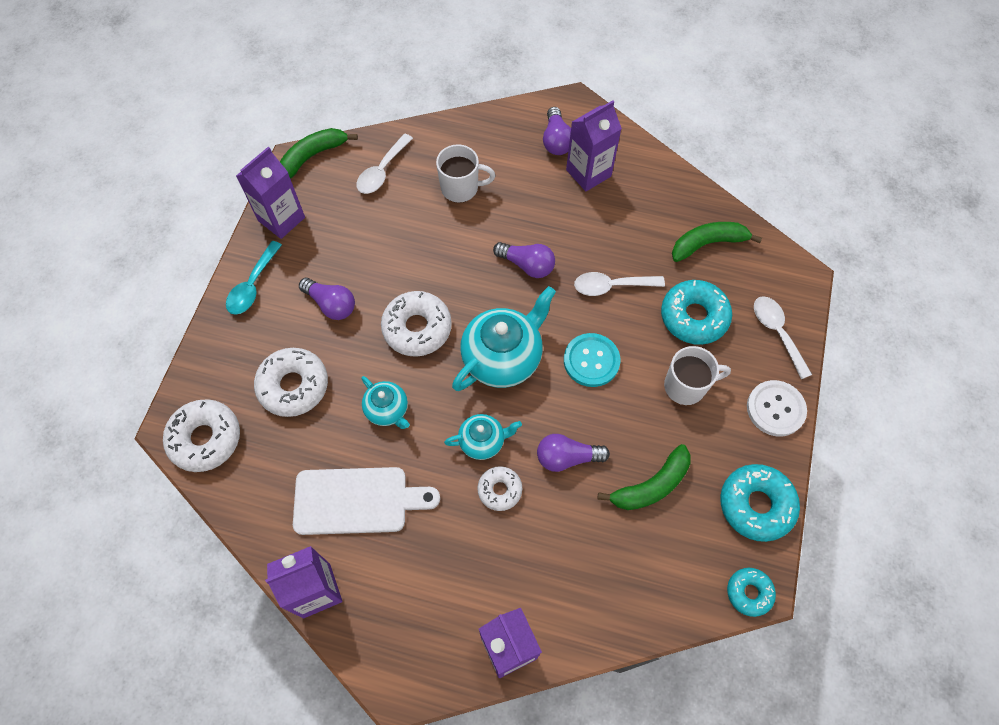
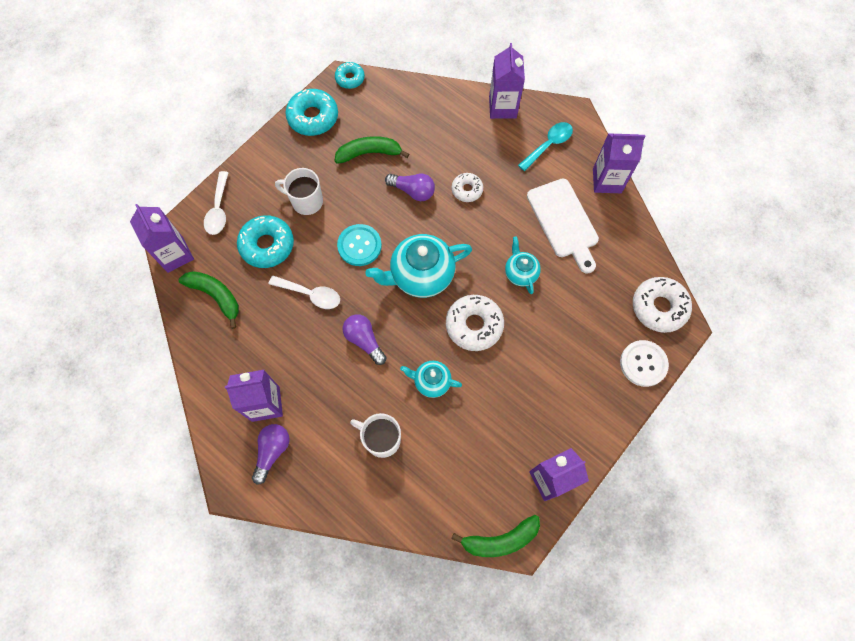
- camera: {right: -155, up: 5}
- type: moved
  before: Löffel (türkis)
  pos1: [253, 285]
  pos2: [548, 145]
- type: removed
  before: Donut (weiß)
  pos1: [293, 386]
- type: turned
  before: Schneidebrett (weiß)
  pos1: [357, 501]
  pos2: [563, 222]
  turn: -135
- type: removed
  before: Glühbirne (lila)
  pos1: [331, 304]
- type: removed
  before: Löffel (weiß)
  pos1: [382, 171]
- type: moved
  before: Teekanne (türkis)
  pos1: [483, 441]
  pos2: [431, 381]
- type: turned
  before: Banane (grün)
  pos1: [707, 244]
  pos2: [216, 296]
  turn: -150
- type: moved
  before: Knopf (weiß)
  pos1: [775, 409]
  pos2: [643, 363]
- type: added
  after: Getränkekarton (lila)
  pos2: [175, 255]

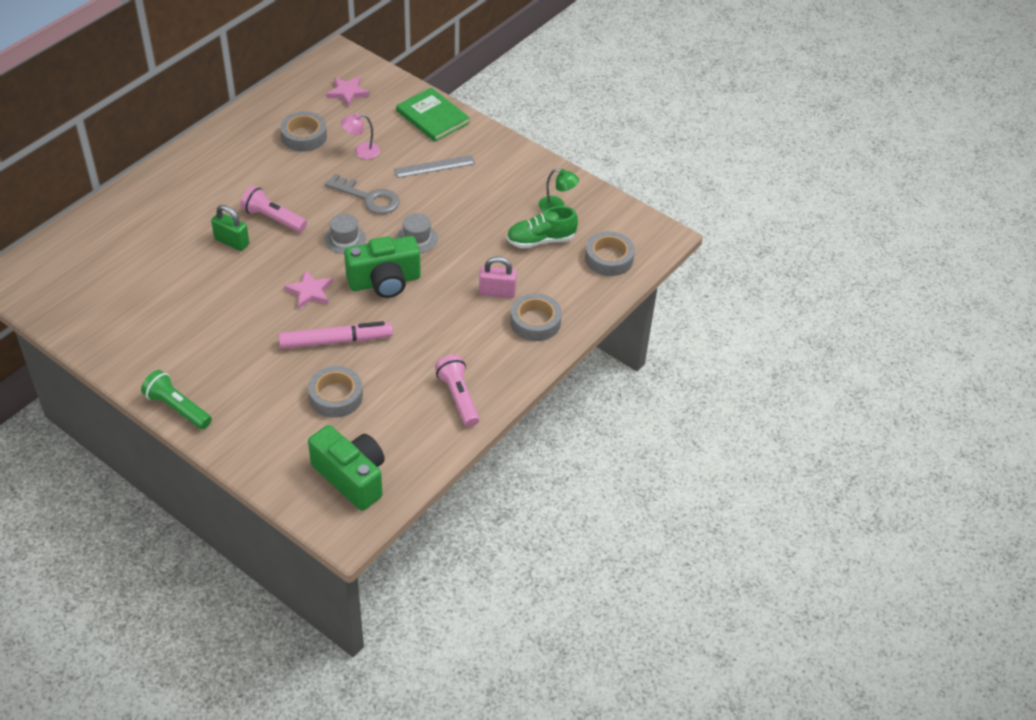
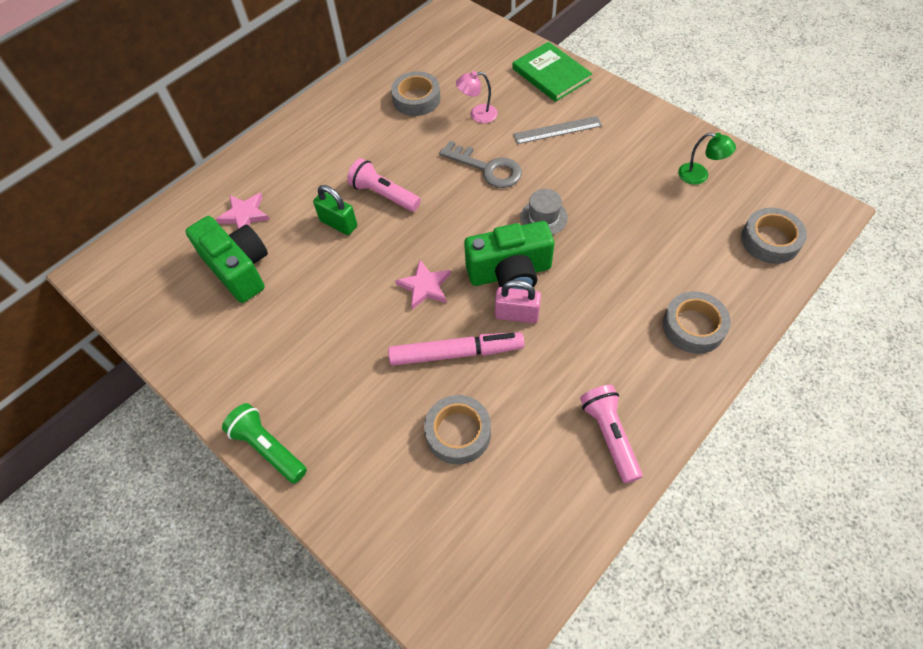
- camera: {right: 10, up: 10}
- type: moved
  before: Kamera (grün)
  pos1: [351, 477]
  pos2: [238, 269]
- type: removed
  before: Hut (grau)
  pos1: [345, 239]
- type: moved
  before: Stern (rosa)
  pos1: [347, 92]
  pos2: [244, 215]
- type: moved
  before: Vorhängeschloss (rosa)
  pos1: [497, 292]
  pos2: [517, 314]
- type: removed
  before: Schuh (grün)
  pos1: [540, 240]

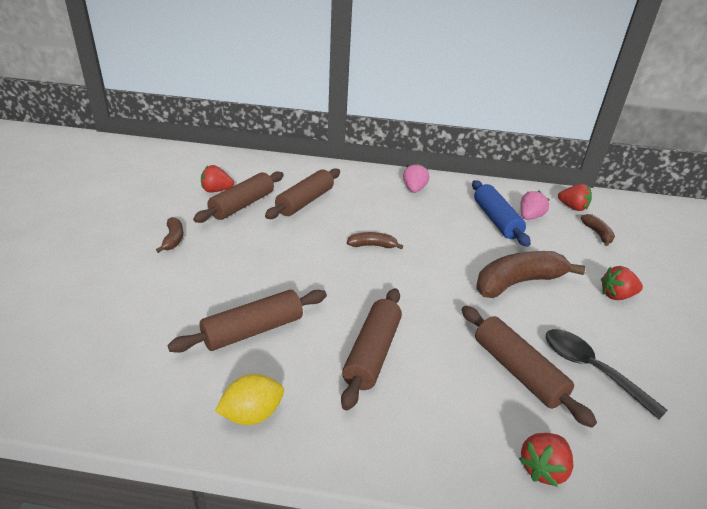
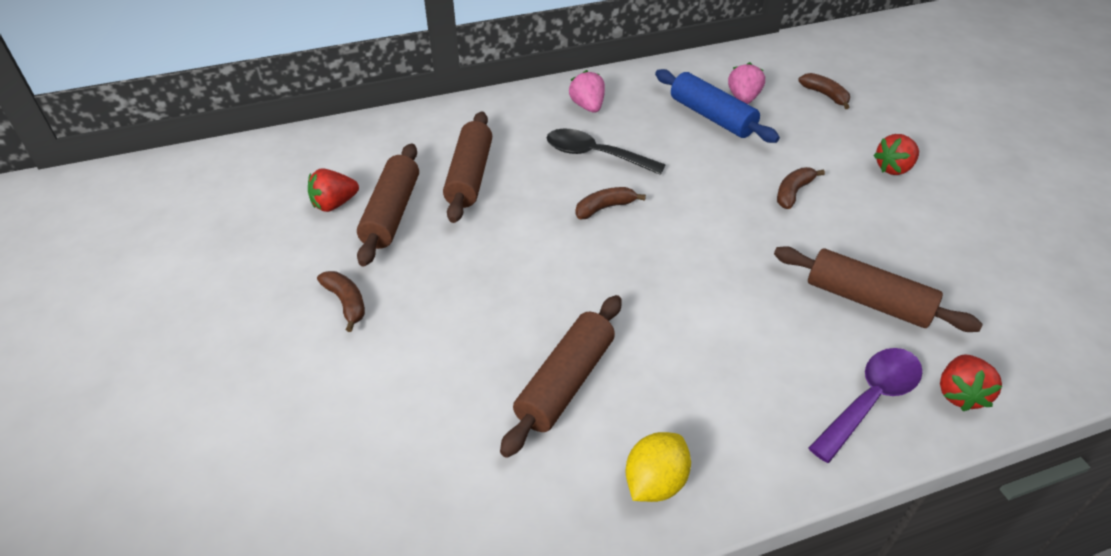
- camera: {right: -25, up: 10}
- type: removed
  before: Nudelholz (braun)
  pos1: [372, 353]
- type: resized
  before: Banane (braun)
  pos1: [518, 283]
  pos2: [793, 192]
  scale: 0.49
- type: moved
  before: Löffel (schwarz)
  pos1: [590, 369]
  pos2: [595, 155]
- type: removed
  before: Erdbeere (rot)
  pos1: [572, 207]
- type: added
  after: Löffel (lila)
  pos2: [870, 399]

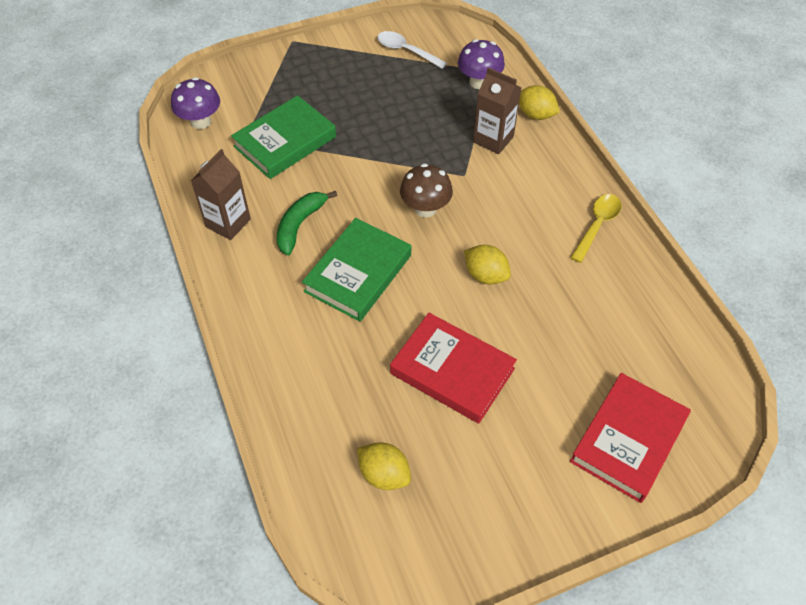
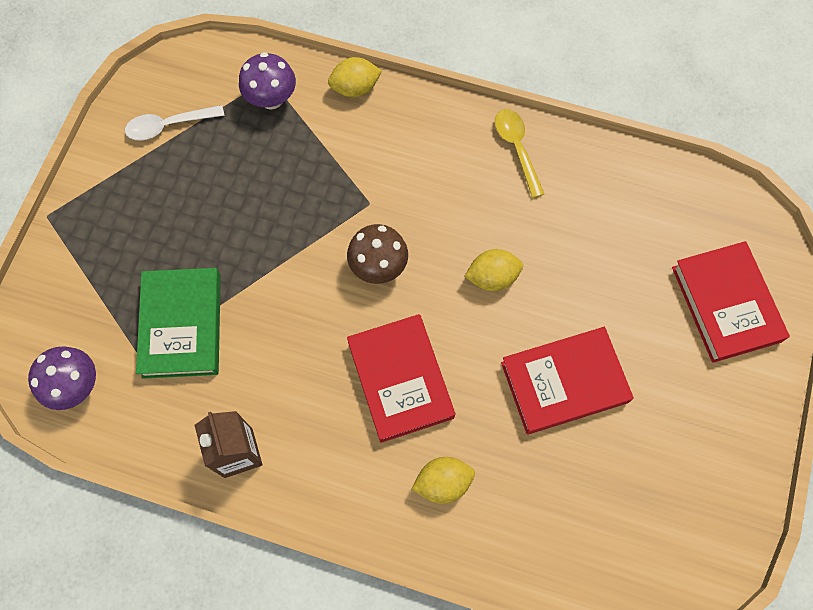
- camera: {right: -50, up: 15}
- type: removed
  before: Banane (grün)
  pos1: [300, 225]
- type: recoloured
  before: Buch (grün)
  after: Buch (rot)
  pos1: [358, 273]
  pos2: [400, 380]
- type: moved
  before: Zitrone (gelb)
  pos1: [384, 474]
  pos2: [443, 482]
- type: removed
  before: Getränkekarton (braun)
  pos1: [493, 139]

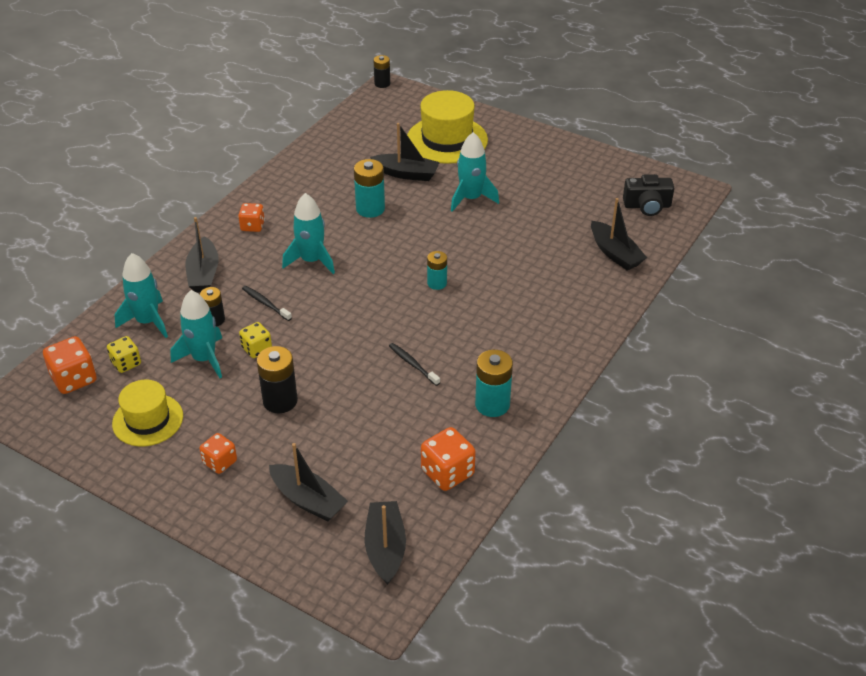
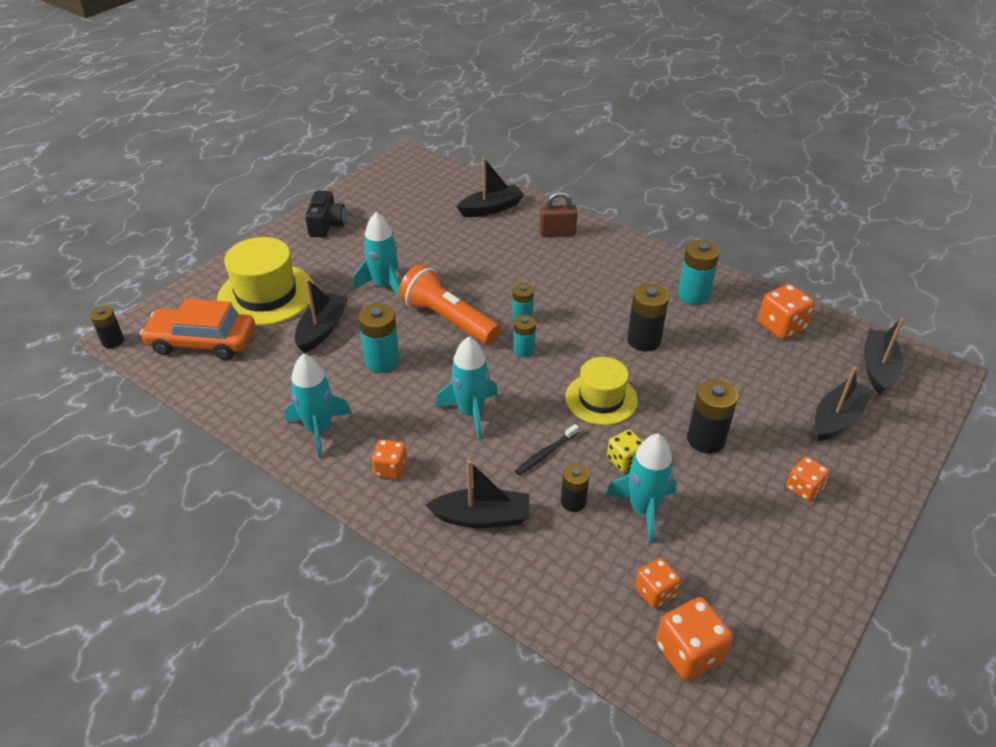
- camera: {right: -85, up: 0}
- type: recoloured
  before: Spielwürfel (gelb)
  after: Spielwürfel (orange)
  pos1: [126, 363]
  pos2: [655, 592]
- type: moved
  before: Hut (gelb)
  pos1: [148, 420]
  pos2: [601, 399]
- type: moved
  before: Rakete (türkis)
  pos1: [148, 321]
  pos2: [319, 430]
- type: turned
  before: Boot (schwarz)
  pos1: [385, 548]
  pos2: [878, 368]
  turn: 105
- type: replaced
  before: Zahnbürste (schwarz)
  after: Batterie (schwarz)
  pos1: [412, 364]
  pos2: [643, 340]
- type: moved
  before: Kamera (schwarz)
  pos1: [647, 206]
  pos2: [326, 225]
- type: added
  after: Auto (orange)
  pos2: [202, 342]
- type: added
  after: Taschenlampe (orange)
  pos2: [448, 319]
- type: added
  after: Batterie (türkis)
  pos2: [524, 350]
- type: added
  after: Vorhängeschloss (braun)
  pos2: [557, 233]

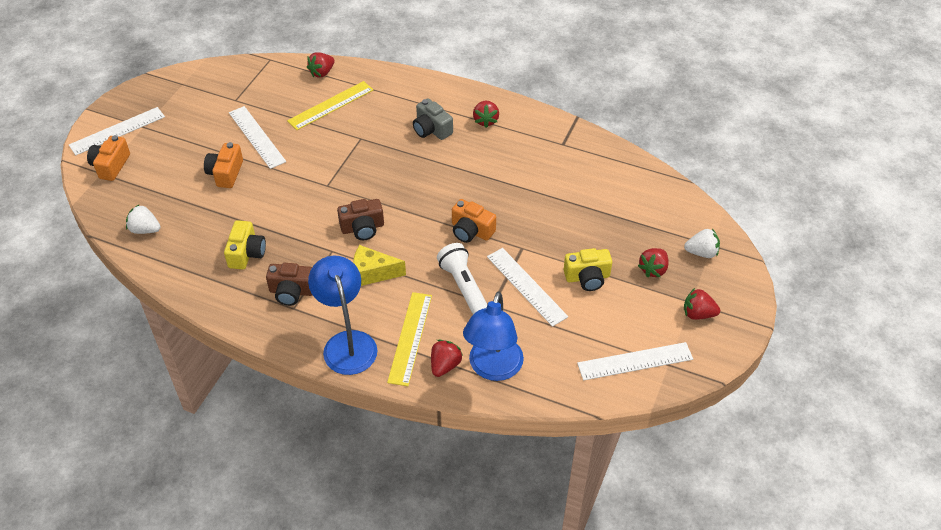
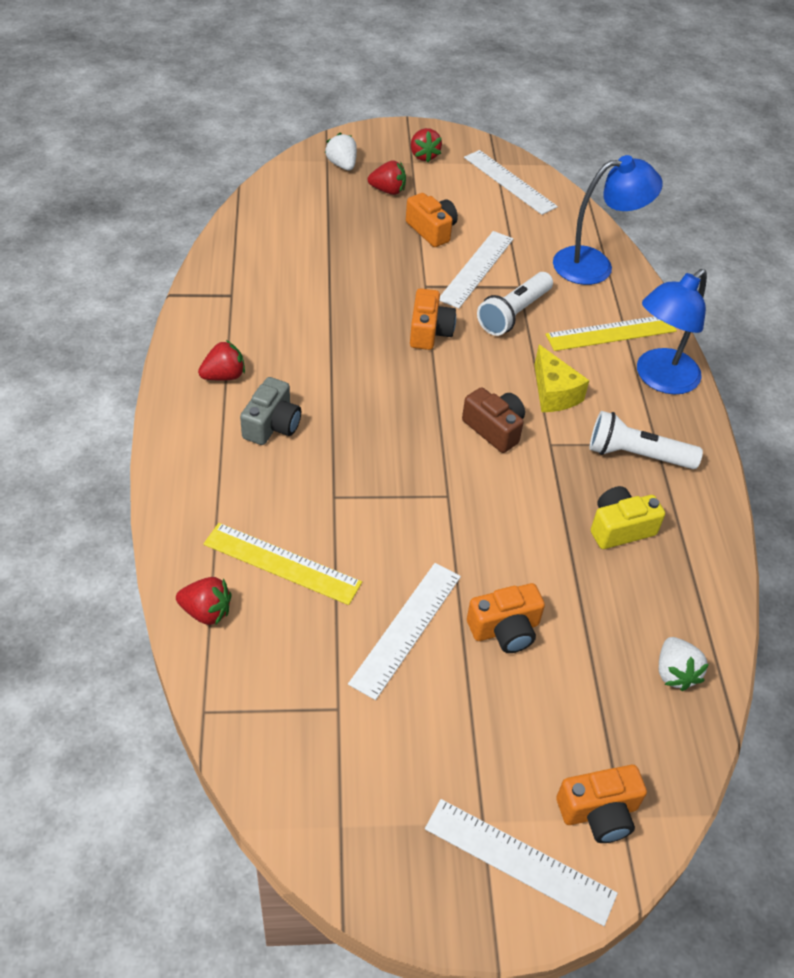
- camera: {right: -120, up: 0}
- type: replaced
  before: Kamera (braun)
  after: Taschenlampe (weiß)
  pos1: [292, 291]
  pos2: [637, 455]
- type: removed
  before: Erdbeere (rot)
  pos1: [445, 365]
- type: recoloured
  before: Kamera (gelb)
  after: Kamera (orange)
  pos1: [587, 277]
  pos2: [431, 230]

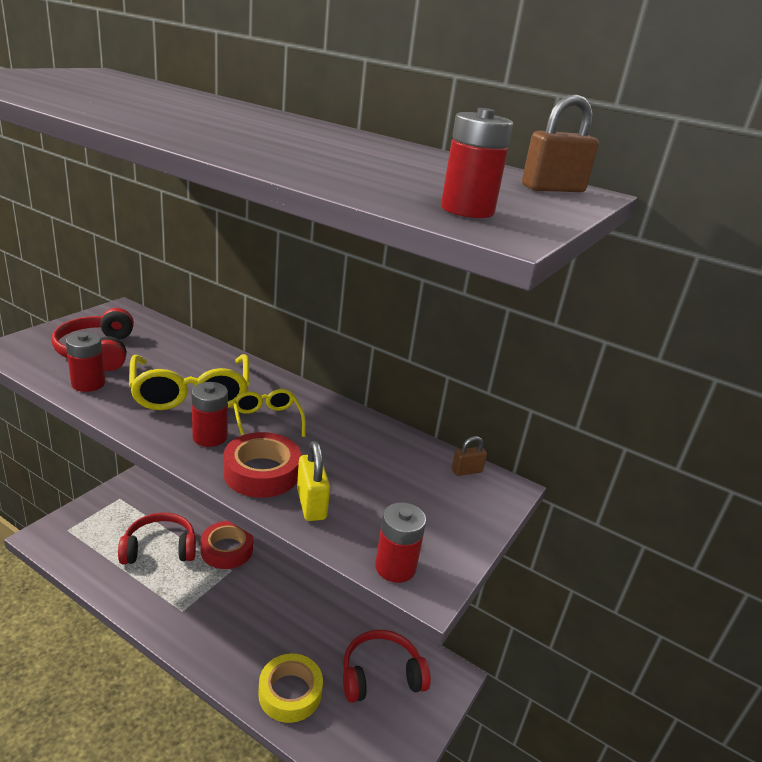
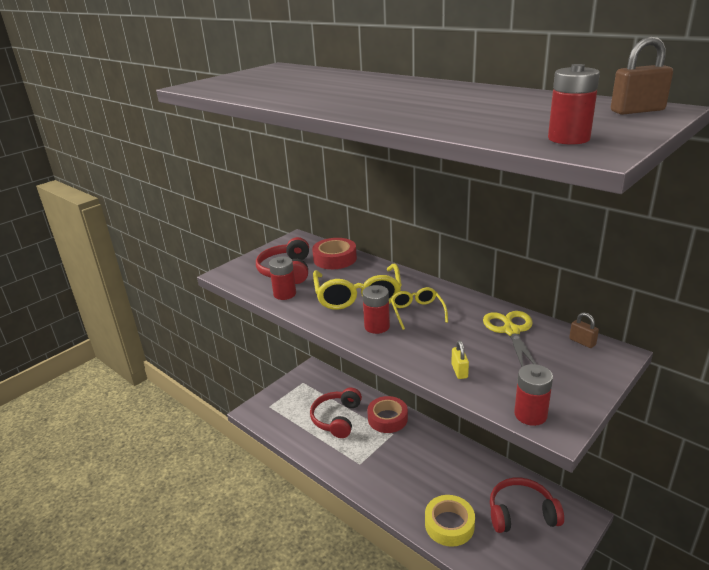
- camera: {right: 15, up: 0}
- type: turned
  before: Kopfhörer (rot)
  pos1: [159, 549]
  pos2: [337, 418]
  turn: -75
- type: moved
  before: Klebeband (rot)
  pos1: [261, 472]
  pos2: [335, 259]
- type: resized
  before: Vorhängeschloss (gelb)
  pos1: [311, 504]
  pos2: [459, 371]
  scale: 0.65
- type: turned
  before: Vorhängeschloss (braun)
  pos1: [466, 471]
  pos2: [582, 342]
  turn: 60
- type: added
  after: Schere (gelb)
  pos2: [511, 331]

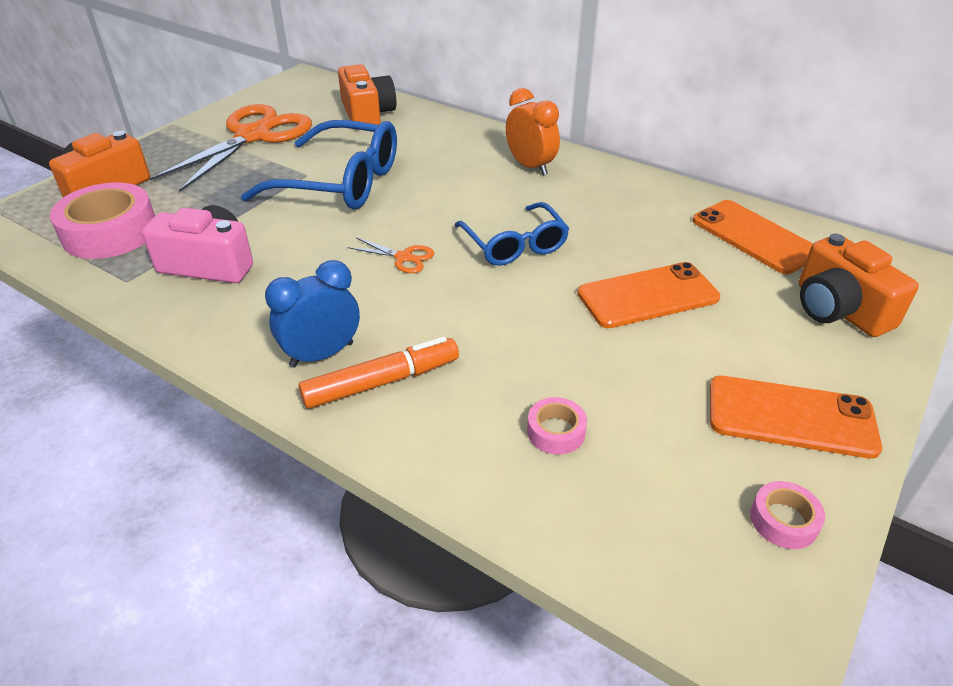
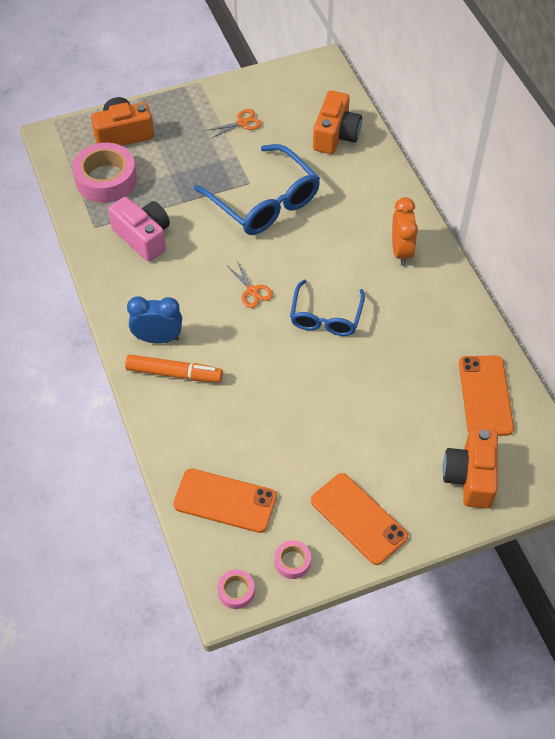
- camera: {right: 35, up: 15}
- type: resized
  before: Schere (orange)
  pos1: [253, 136]
  pos2: [242, 123]
  scale: 0.4
- type: moved
  before: Klebeband (rosa)
  pos1: [556, 431]
  pos2: [236, 591]
- type: moved
  before: Handy (orange)
  pos1: [648, 296]
  pos2: [225, 501]

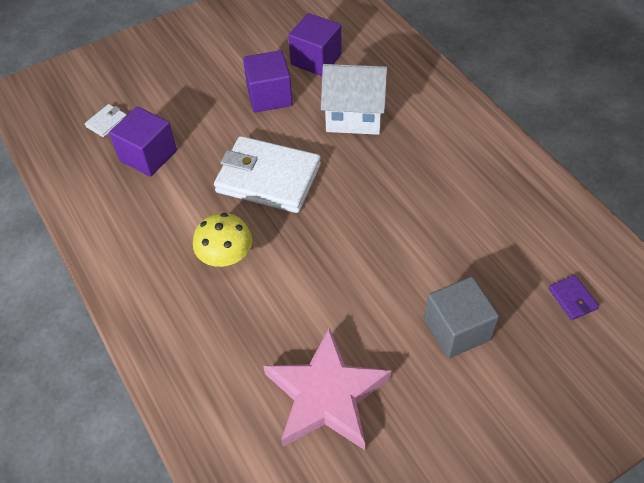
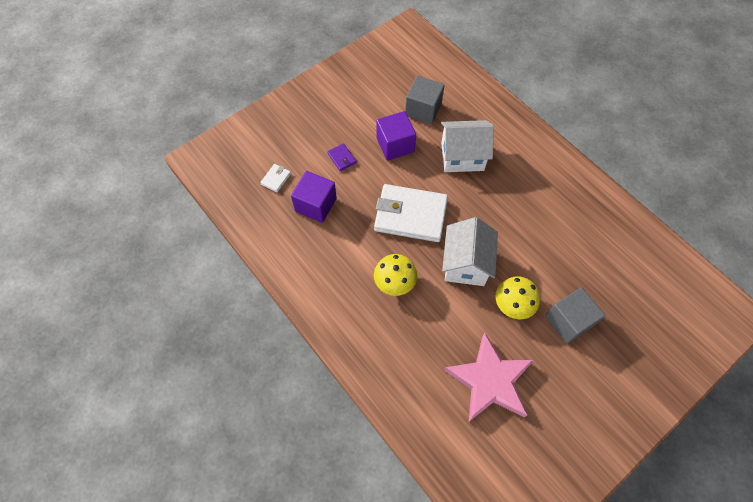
- camera: {right: -10, up: 10}
- type: recoloured
  before: Kubus (lila)
  after: Kubus (grau)
  pos1: [316, 59]
  pos2: [423, 109]
- type: moved
  before: Geldbörse (lila)
  pos1: [572, 299]
  pos2: [342, 158]
- type: added
  after: Haus (weiß)
  pos2: [466, 264]
- type: added
  after: Pilz (gelb)
  pos2: [513, 304]

